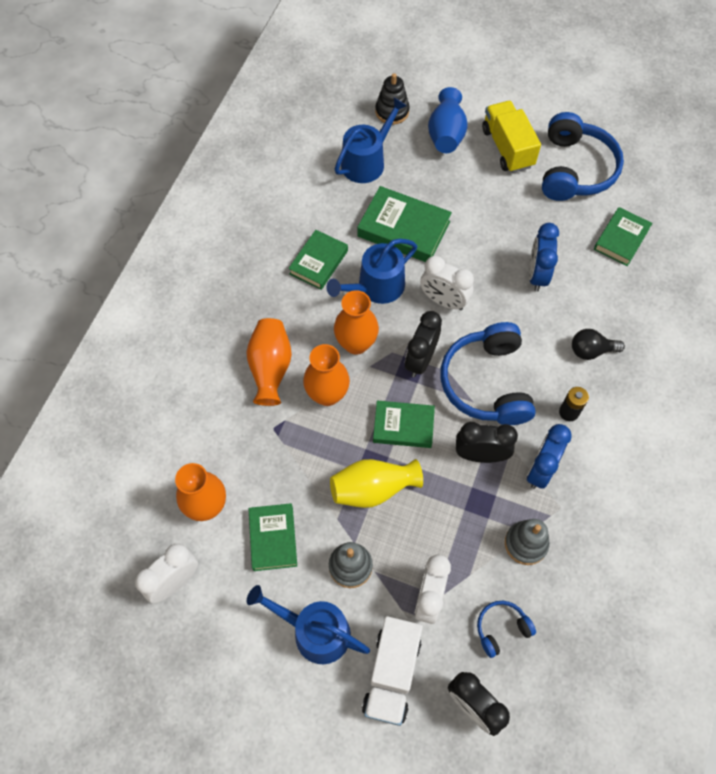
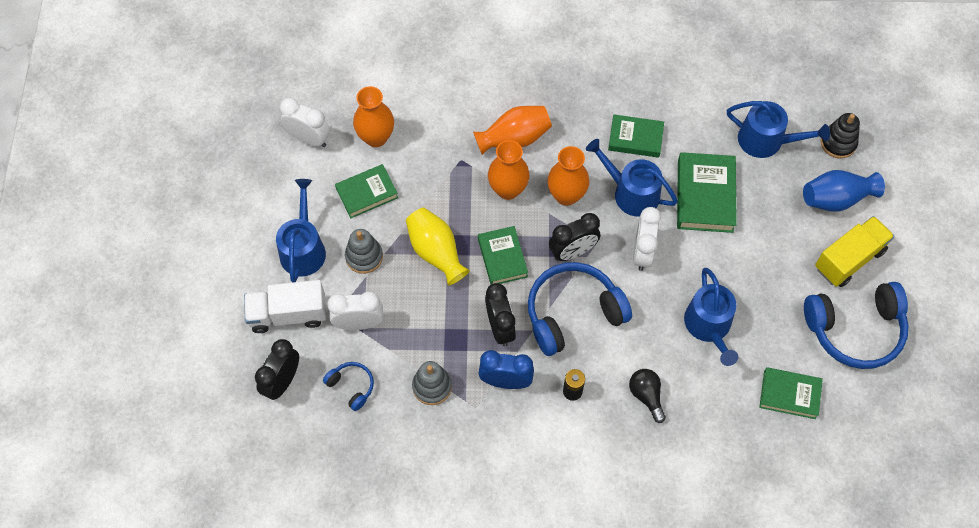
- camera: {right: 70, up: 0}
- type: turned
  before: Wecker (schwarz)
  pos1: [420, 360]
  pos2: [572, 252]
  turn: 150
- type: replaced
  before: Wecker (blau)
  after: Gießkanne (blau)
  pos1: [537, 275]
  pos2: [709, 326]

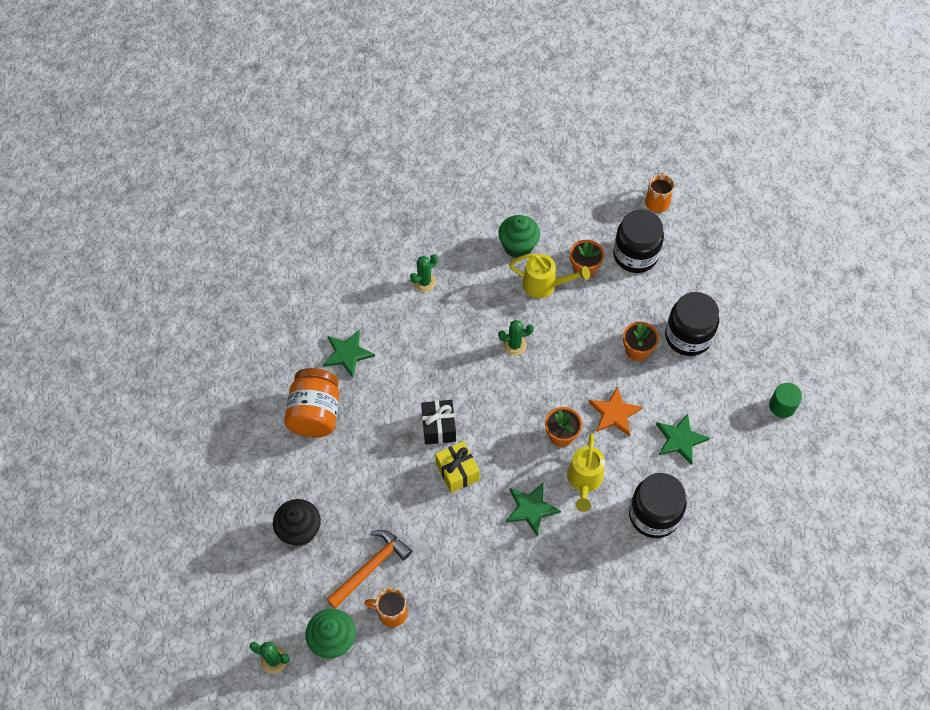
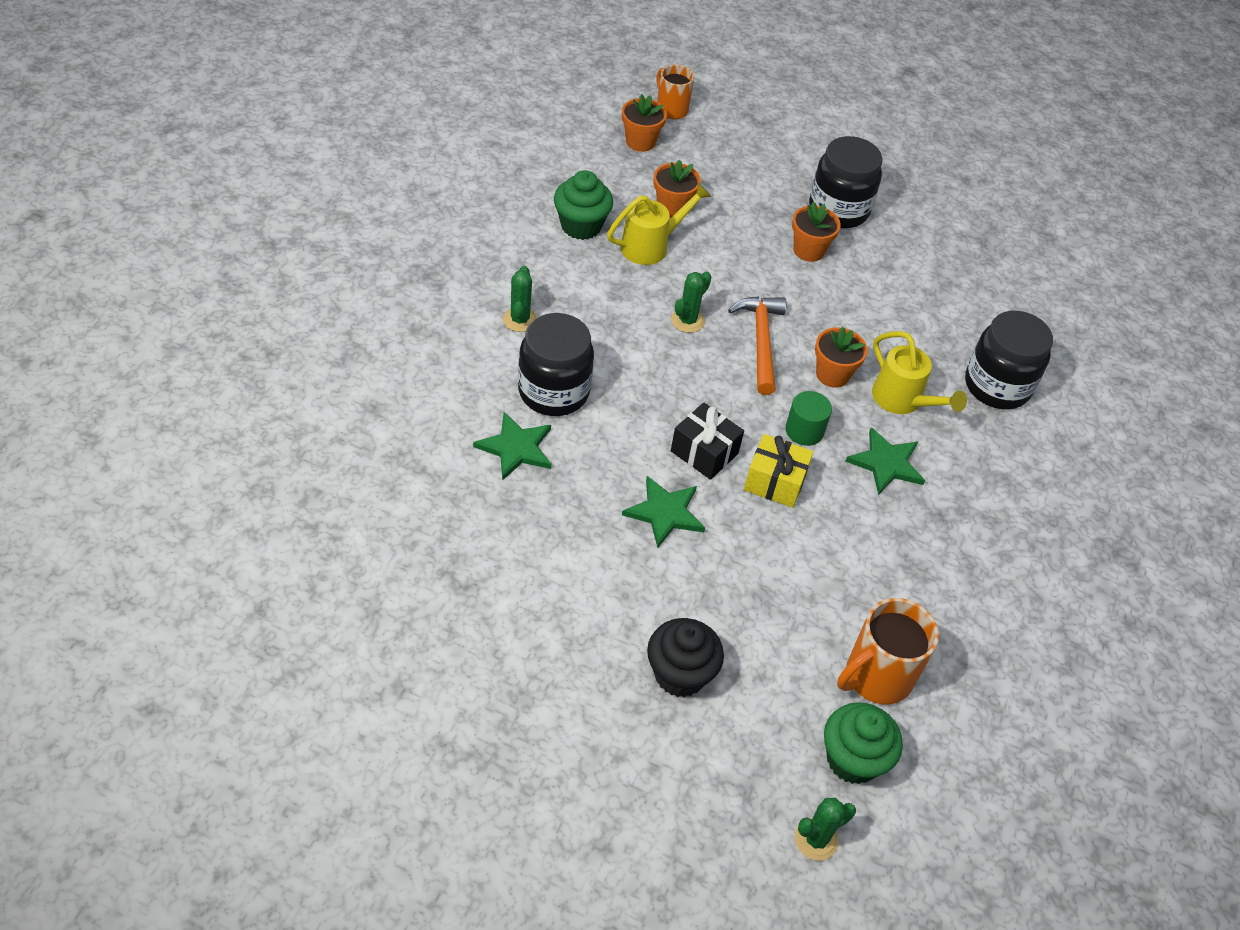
- camera: {right: -50, up: -10}
- type: removed
  before: Einmachglas (orange)
  pos1: [315, 414]
- type: moved
  before: Hammer (orange)
  pos1: [370, 567]
  pos2: [760, 341]
- type: resized
  before: Tasse (orange)
  pos1: [391, 612]
  pos2: [876, 677]
  scale: 1.54
- type: removed
  before: Stern (orange)
  pos1: [614, 413]
- type: moved
  before: Einmachglas (schwarz)
  pos1: [635, 255]
  pos2: [553, 391]
- type: moved
  before: Stern (grün)
  pos1: [680, 439]
  pos2: [665, 513]
- type: moved
  before: Vollzylinder (grün)
  pos1: [782, 406]
  pos2: [804, 430]
- type: added
  after: Blumentopf (orange)
  pos2: [640, 142]

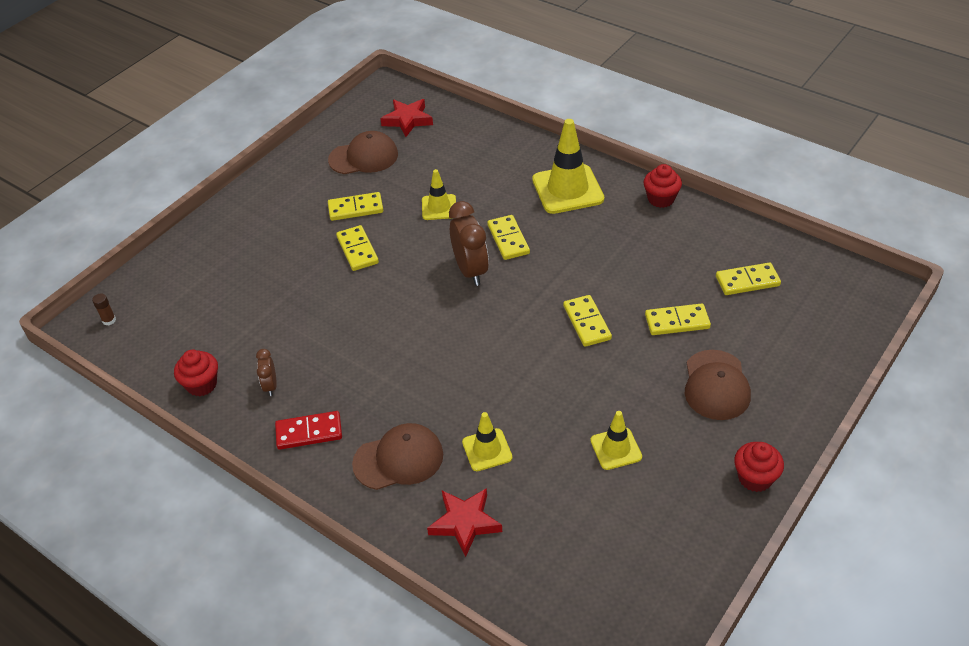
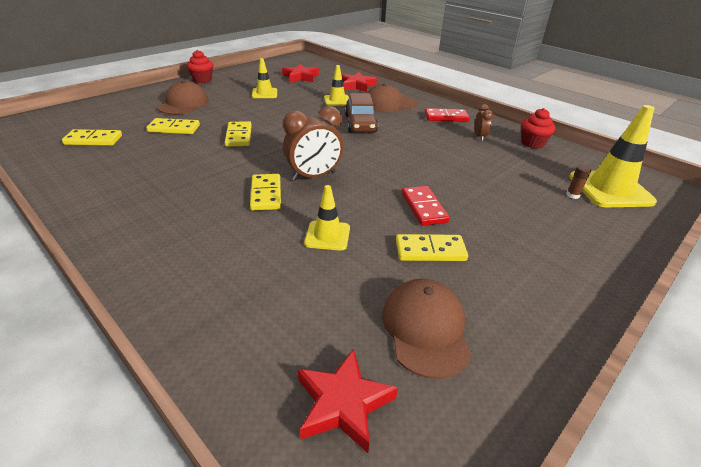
- camera: {right: -175, up: -10}
- type: moved
  before: Klebestift (braun)
  pos1: [109, 320]
  pos2: [572, 195]
- type: turned
  before: Kappe (braun)
  pos1: [363, 157]
  pos2: [425, 329]
  turn: 90
- type: recoloured
  before: Dominostein (gelb)
  after: Dominostein (rot)
  pos1: [357, 250]
  pos2: [424, 207]
- type: turned
  before: Wecker (braun)
  pos1: [470, 270]
  pos2: [314, 176]
  turn: -105
- type: moved
  before: Leitkegel (gelb)
  pos1: [567, 189]
  pos2: [610, 189]
- type: removed
  before: Muffin (rot)
  pos1: [661, 199]
- type: added
  after: Stern (rot)
  pos2: [300, 77]
- type: added
  after: Auto (braun)
  pos2: [360, 123]

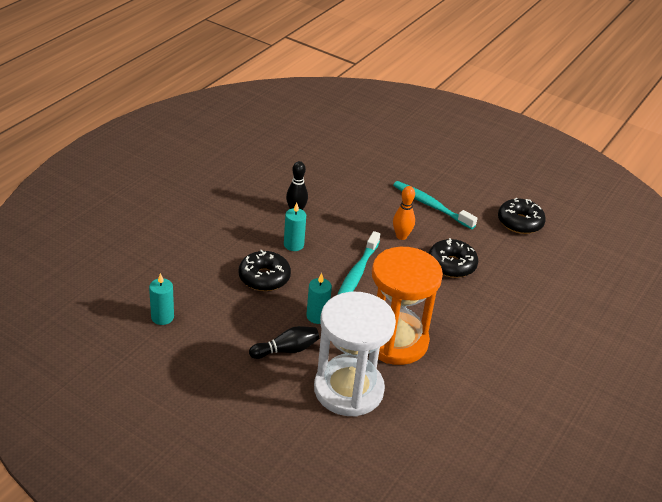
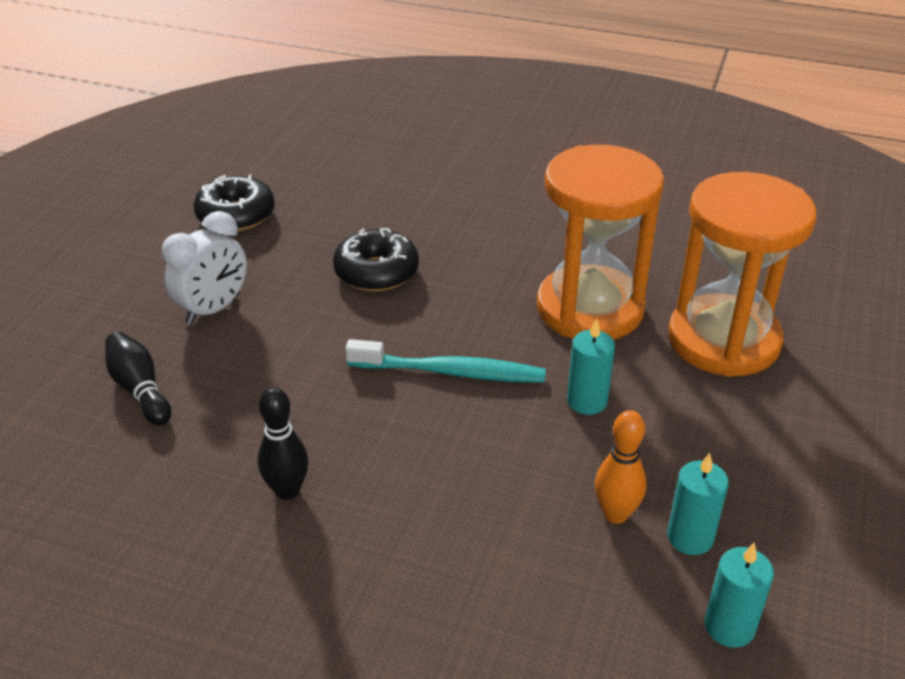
- camera: {right: -100, up: 0}
- type: removed
  before: Donut (schwarz)
  pos1: [264, 278]
- type: moved
  before: Bowlingkegel (schwarz)
  pos1: [286, 350]
  pos2: [140, 389]
- type: moved
  before: Kerze (türkis)
  pos1: [293, 245]
  pos2: [690, 537]
- type: recoloured
  before: Sanduhr (weiß)
  after: Sanduhr (orange)
  pos1: [348, 390]
  pos2: [723, 340]
- type: replaced
  before: Zahnbürste (türkis)
  after: Wecker (weiß)
  pos1: [431, 206]
  pos2: [213, 309]
- type: moved
  before: Bowlingkegel (orange)
  pos1: [401, 236]
  pos2: [616, 514]

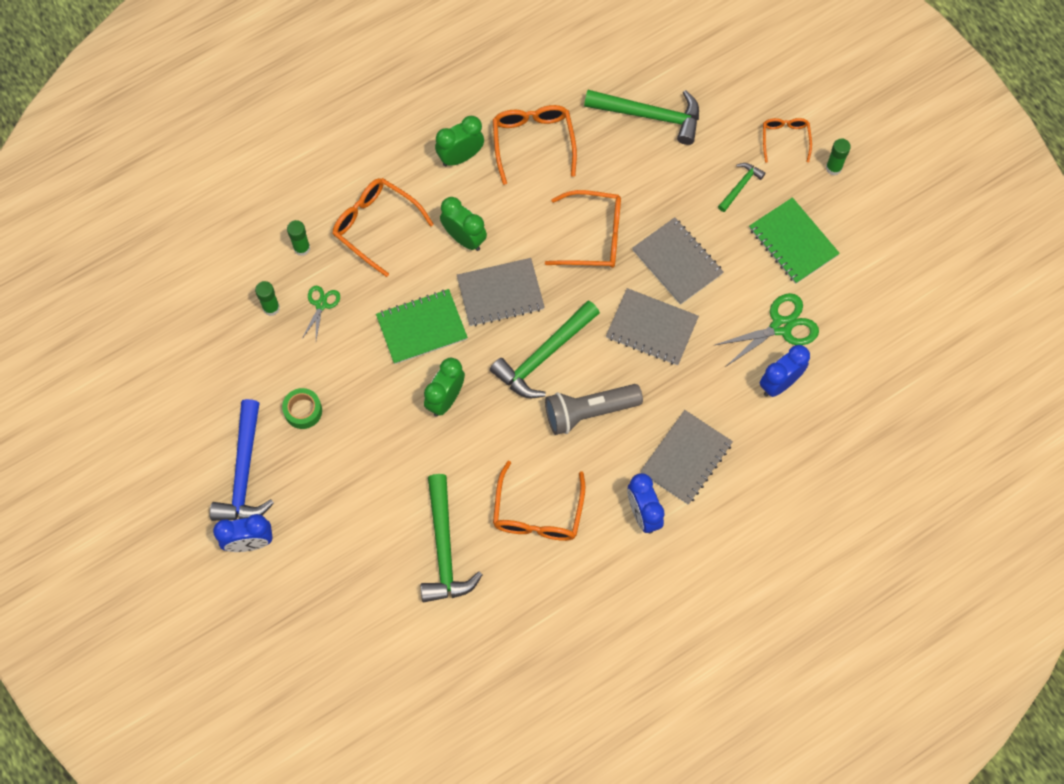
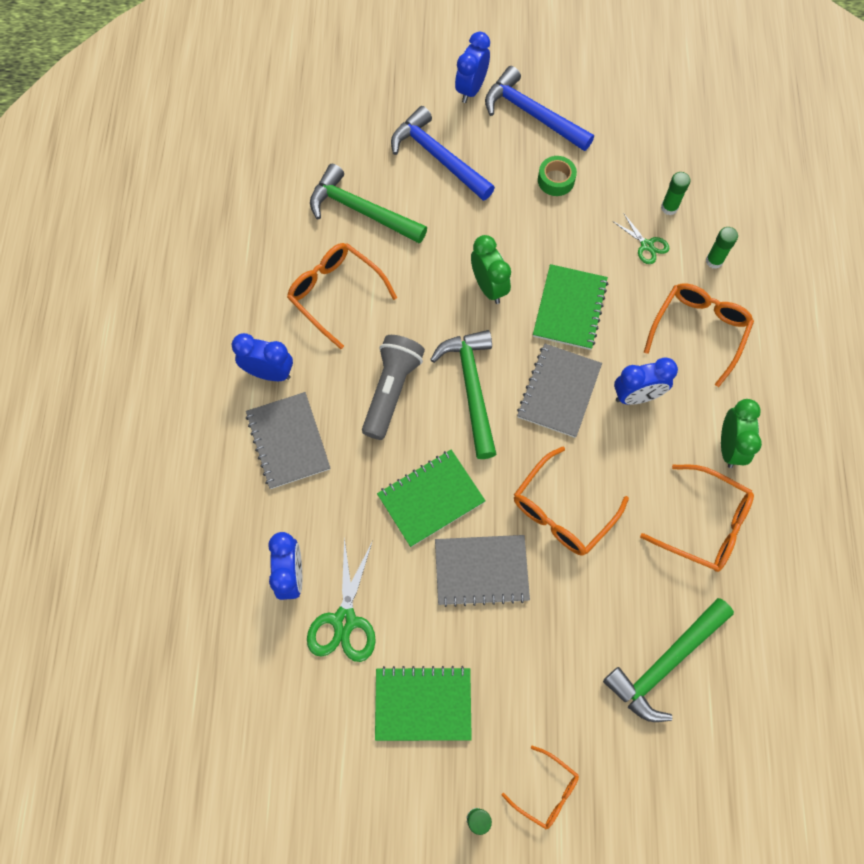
- camera: {right: 125, up: 0}
- type: turned
  before: Brille (orange)
  pos1: [375, 226]
  pos2: [699, 331]
  turn: -45
- type: recoloured
  before: Wecker (grün)
  after: Wecker (blau)
  pos1: [464, 238]
  pos2: [636, 396]
- type: recoloured
  before: Notizbuch (grau)
  after: Notizbuch (grün)
  pos1: [652, 328]
  pos2: [431, 499]
- type: removed
  before: Hammer (grün)
  pos1: [740, 186]
- type: added
  after: Hammer (blau)
  pos2: [438, 157]

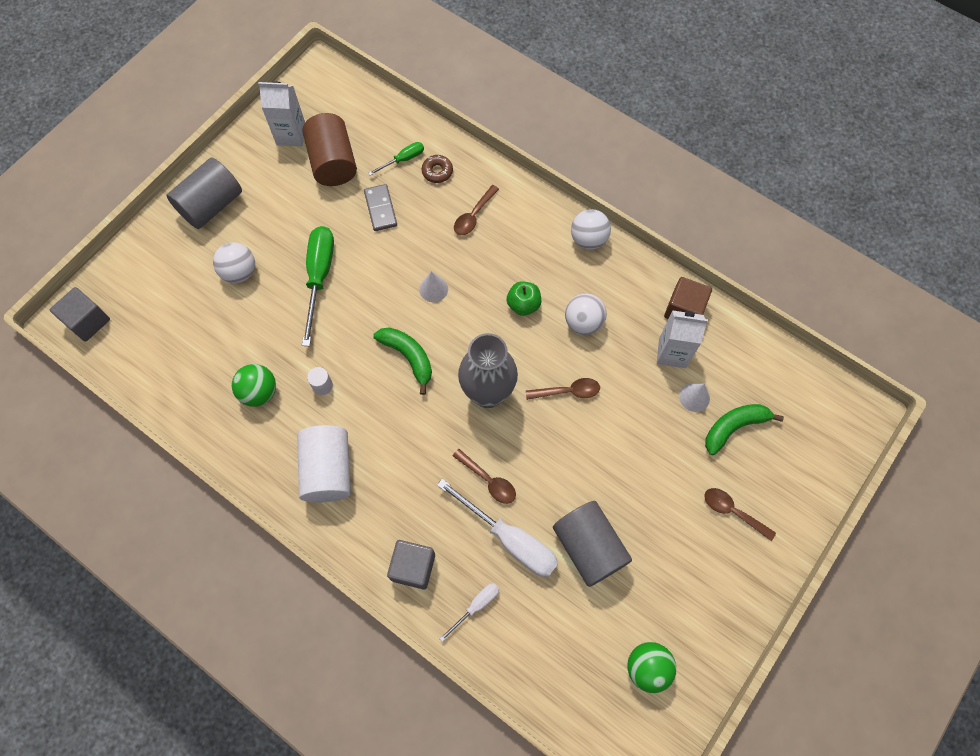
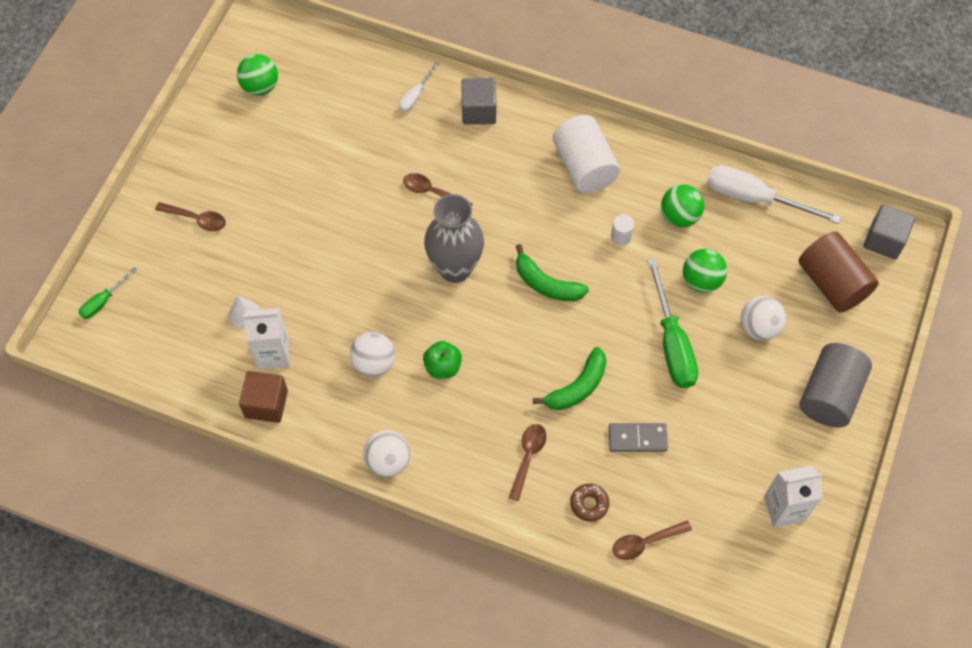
- camera: {right: 165, up: -5}
- type: moved
  before: Vollzylinder (braun)
  pos1: [333, 162]
  pos2: [832, 283]
- type: turned
  before: Dominostein (grau)
  pos1: [381, 209]
  pos2: [637, 438]
  turn: -60
- type: moved
  before: Schraubenzieher (grün)
  pos1: [403, 159]
  pos2: [103, 301]
- type: removed
  before: Kegel (weiß)
  pos1: [433, 289]
- type: moved
  before: Schraubenzieher (weiß)
  pos1: [510, 539]
  pos2: [754, 198]
- type: moved
  before: Löffel (braun)
  pos1: [568, 391]
  pos2: [645, 542]
- type: removed
  before: Vollzylinder (grau)
  pos1: [589, 547]
- type: moved
  before: Banane (grün)
  pos1: [734, 427]
  pos2: [577, 387]
- type: added
  after: Ball (grün)
  pos2: [701, 280]

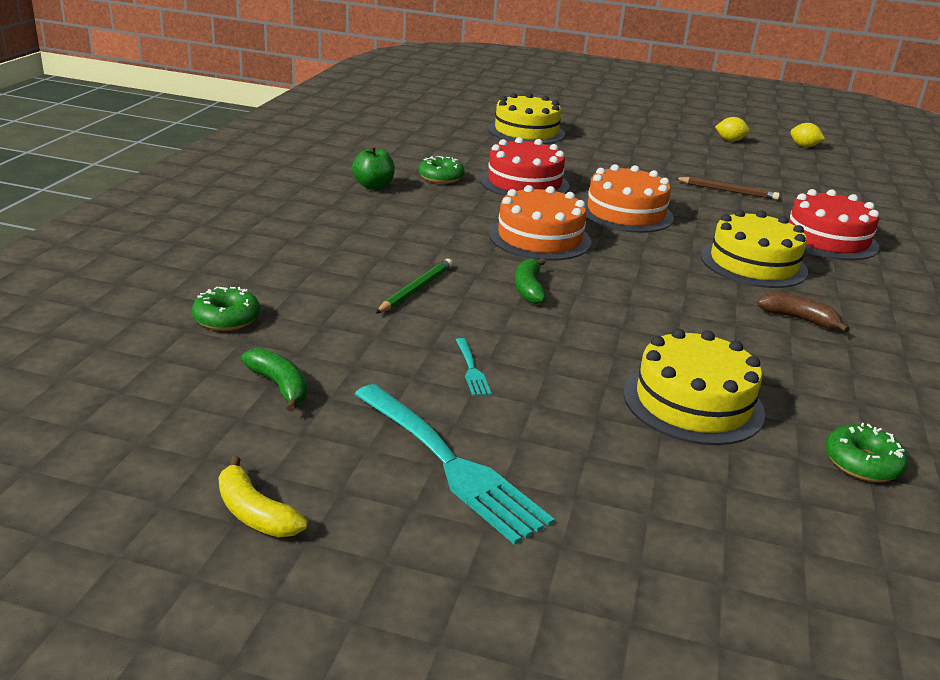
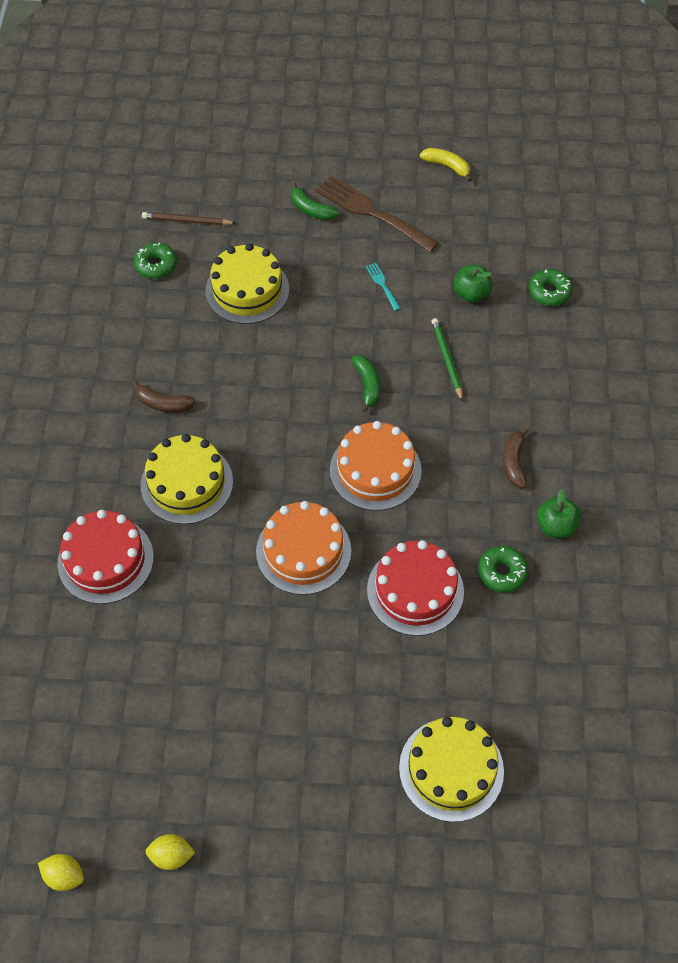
- camera: {right: 170, up: 30}
- type: moved
  before: Banane (grün)
  pos1: [279, 386]
  pos2: [311, 209]
- type: recoloured
  before: Gabel (türkis)
  after: Gabel (braun)
  pos1: [450, 464]
  pos2: [372, 212]
- type: turned
  before: Bleistift (grün)
  pos1: [416, 289]
  pos2: [447, 360]
  turn: 150
- type: moved
  before: Bleistift (braun)
  pos1: [727, 191]
  pos2: [187, 221]
- type: added
  after: Apfel (grün)
  pos2: [471, 294]
- type: added
  after: Banane (braun)
  pos2: [514, 462]

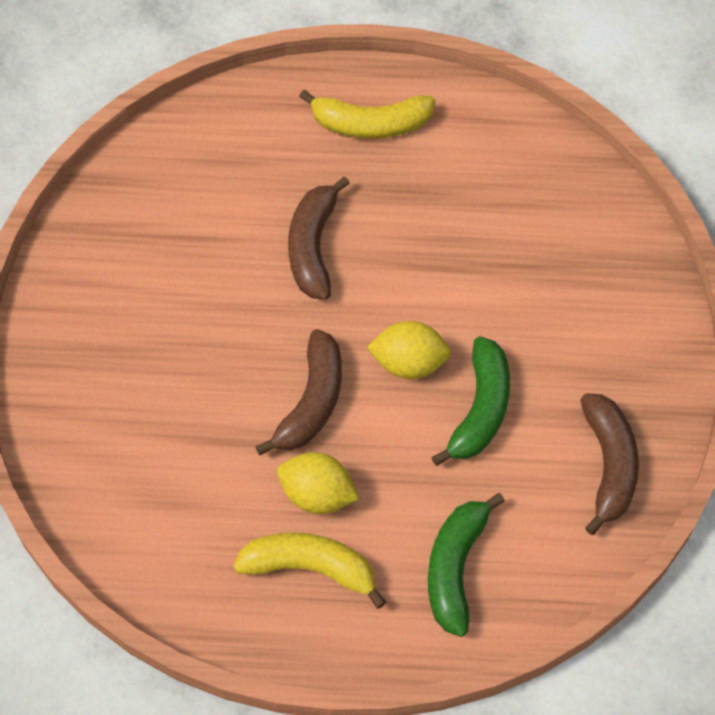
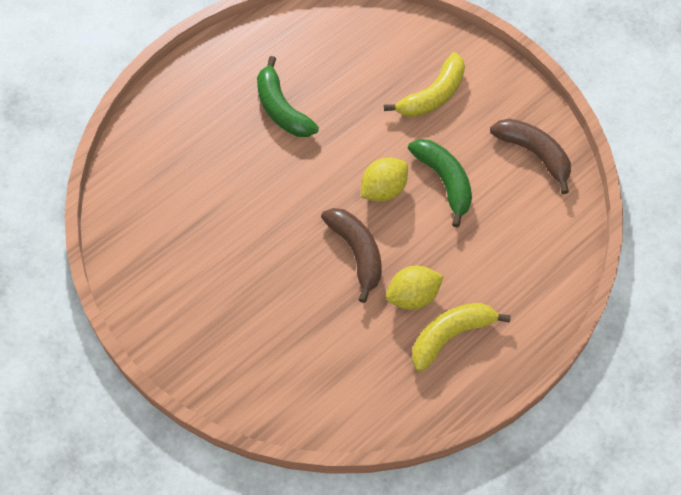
- camera: {right: -45, up: 0}
- type: removed
  before: Banane (braun)
  pos1: [313, 247]
- type: moved
  before: Banane (gelb)
  pos1: [370, 124]
  pos2: [433, 95]
- type: moved
  before: Banane (grün)
  pos1: [455, 568]
  pos2: [281, 109]

